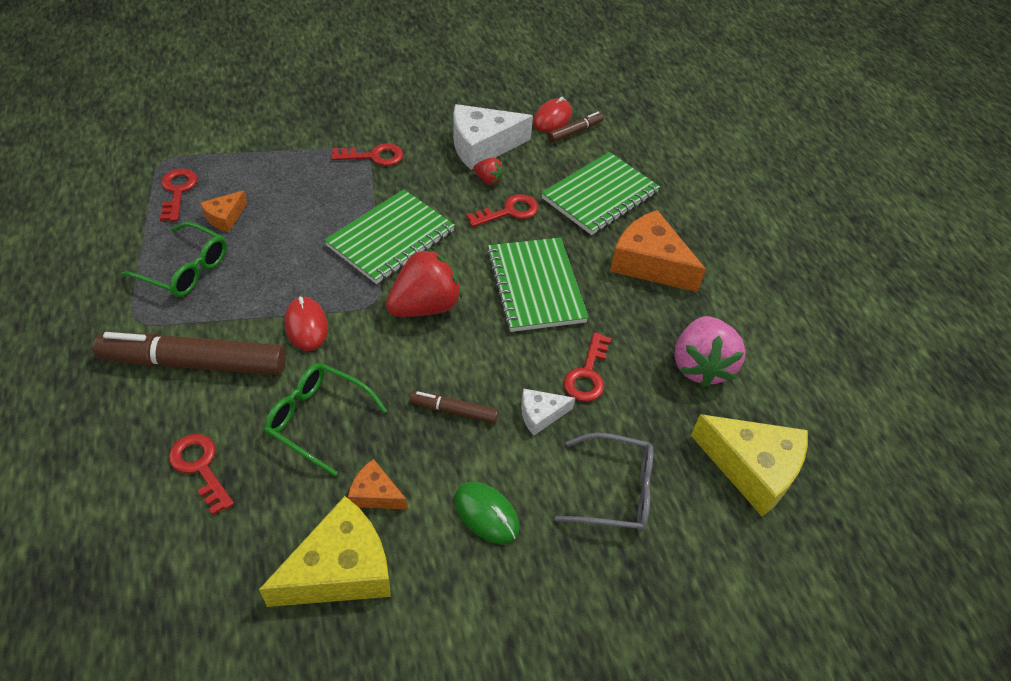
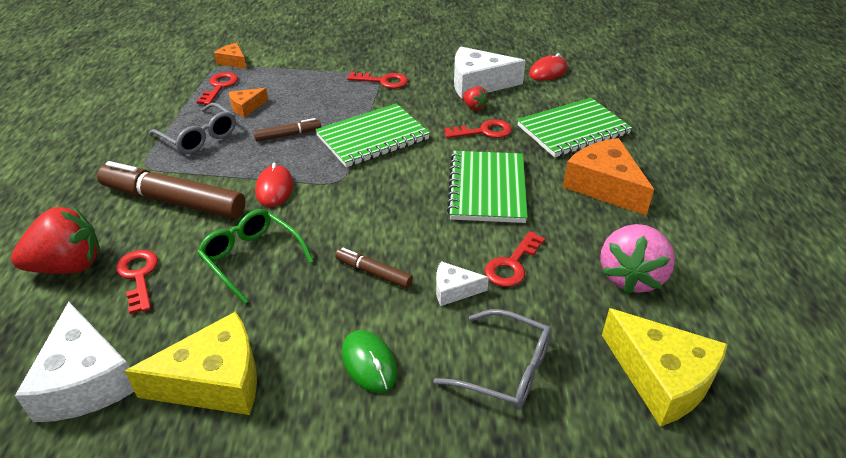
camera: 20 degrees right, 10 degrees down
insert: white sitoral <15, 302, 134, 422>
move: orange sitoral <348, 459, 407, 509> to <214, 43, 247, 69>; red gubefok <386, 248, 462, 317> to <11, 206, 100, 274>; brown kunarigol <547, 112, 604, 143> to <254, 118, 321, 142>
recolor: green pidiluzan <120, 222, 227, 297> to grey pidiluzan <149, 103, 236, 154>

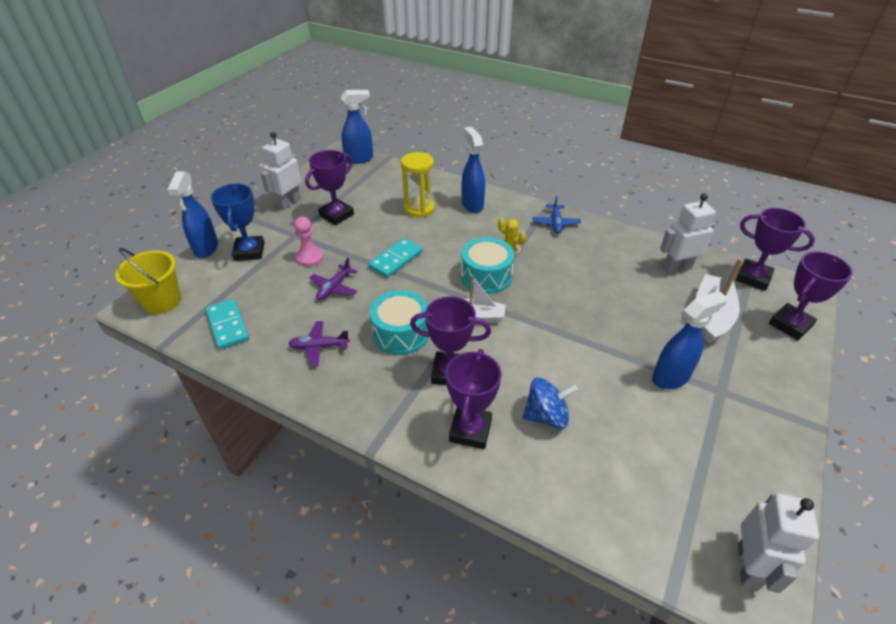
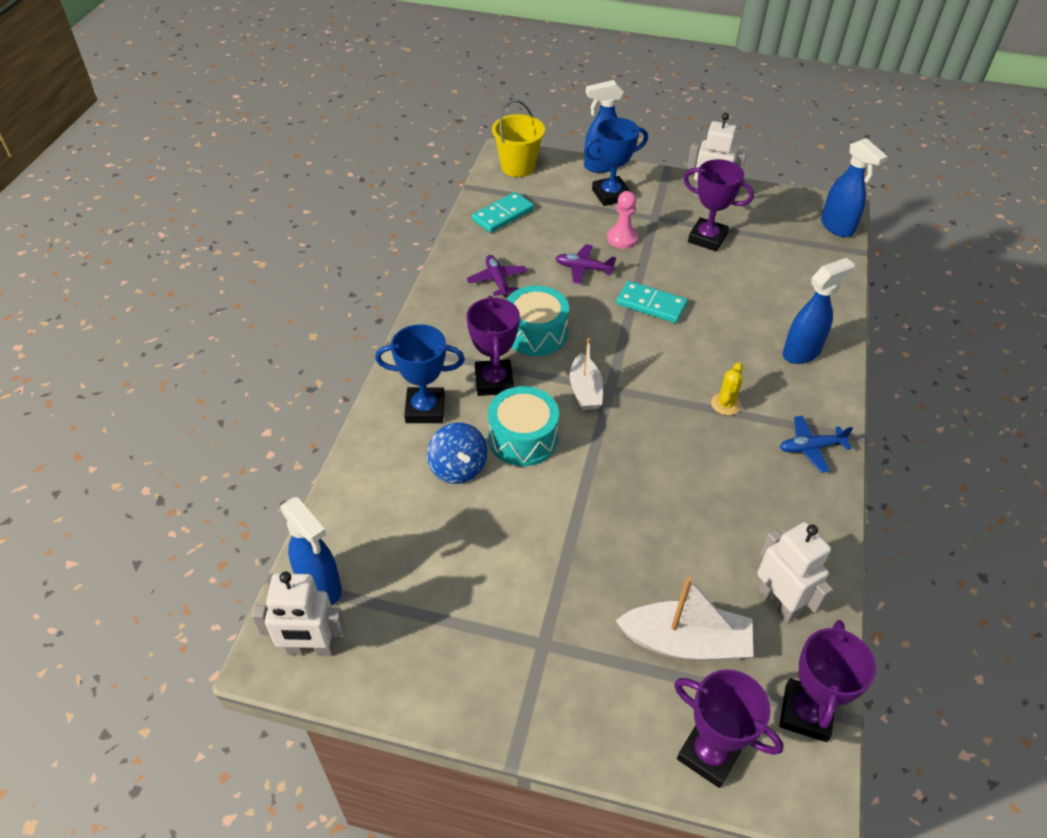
camera: 75 degrees right, 5 degrees up
delete: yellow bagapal <401, 152, 435, 217>
move: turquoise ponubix <461, 237, 515, 294> to <488, 386, 559, 466>; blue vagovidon <652, 291, 728, 389> to <280, 497, 342, 605>
recolor: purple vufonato <445, 349, 502, 449> to blue vufonato <375, 324, 465, 423>

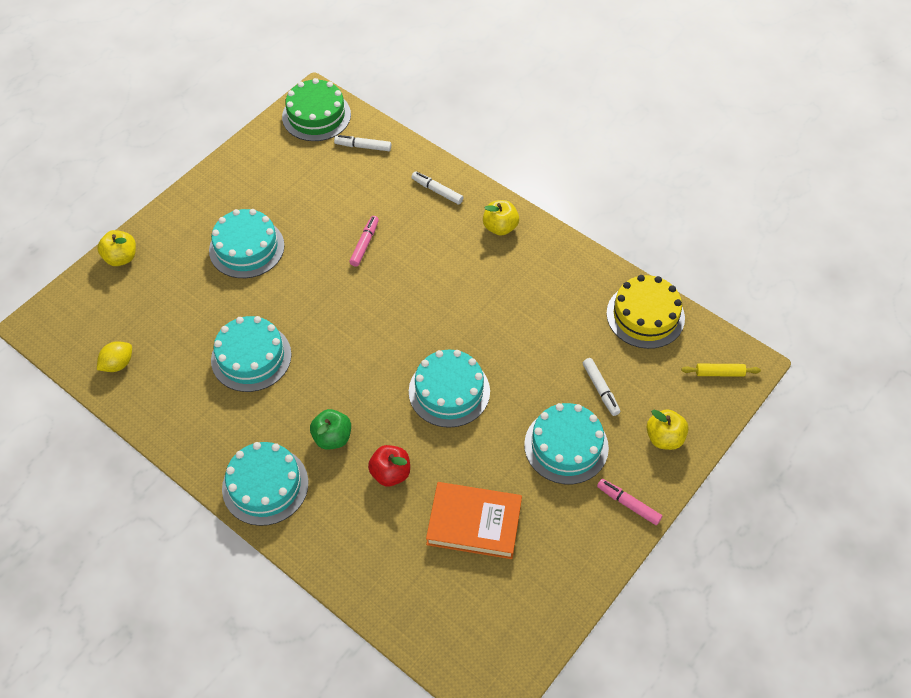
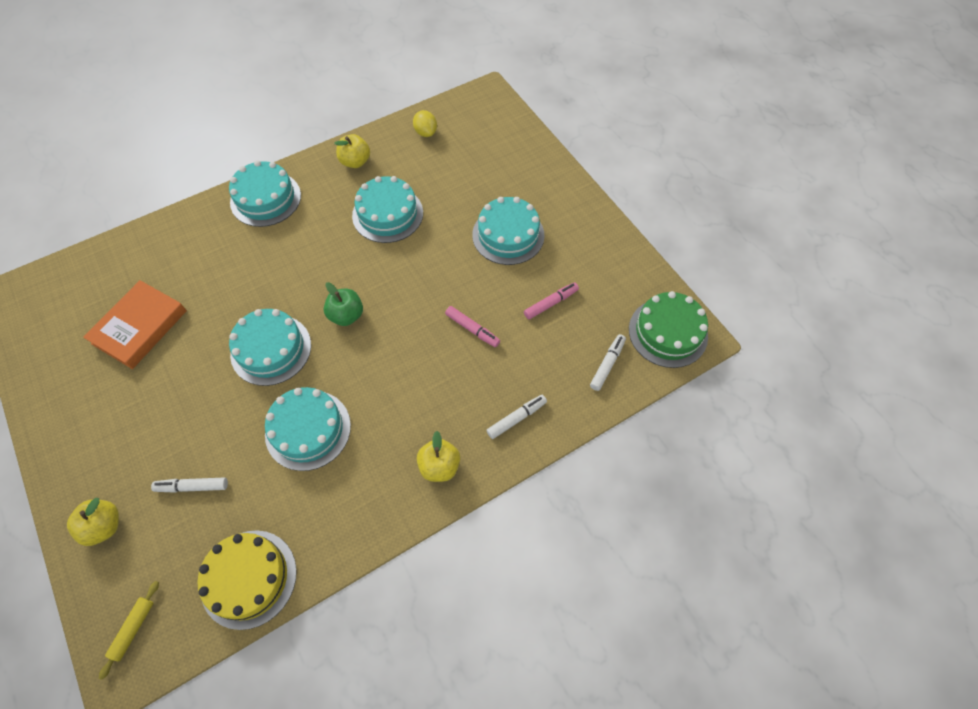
camera: 110 degrees right, 5 degrees up
delete: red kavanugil <368, 445, 410, 486>
move: yellow kavanugil <97, 230, 136, 266> to <334, 134, 370, 168>; green kavanugil <310, 409, 351, 450> to <324, 282, 363, 326>; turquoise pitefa <524, 403, 609, 484> to <265, 387, 351, 471>; pink kunarigol <597, 479, 662, 525> to <524, 282, 579, 319>

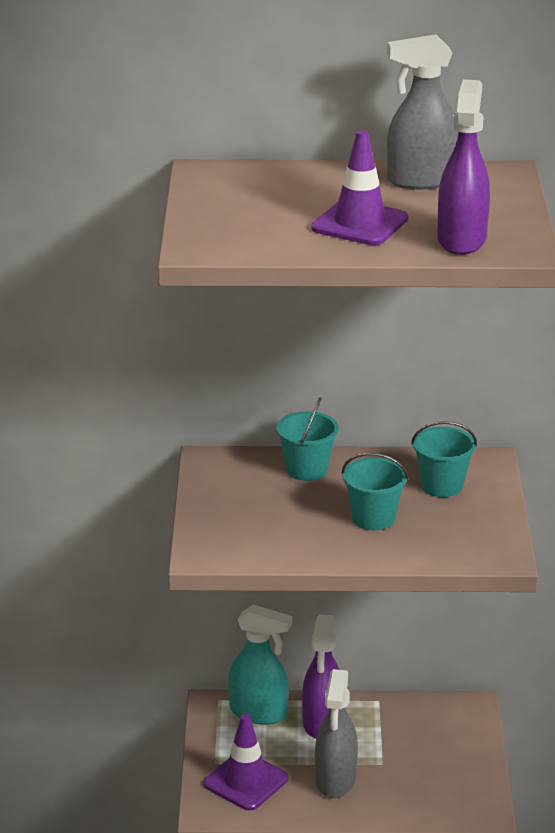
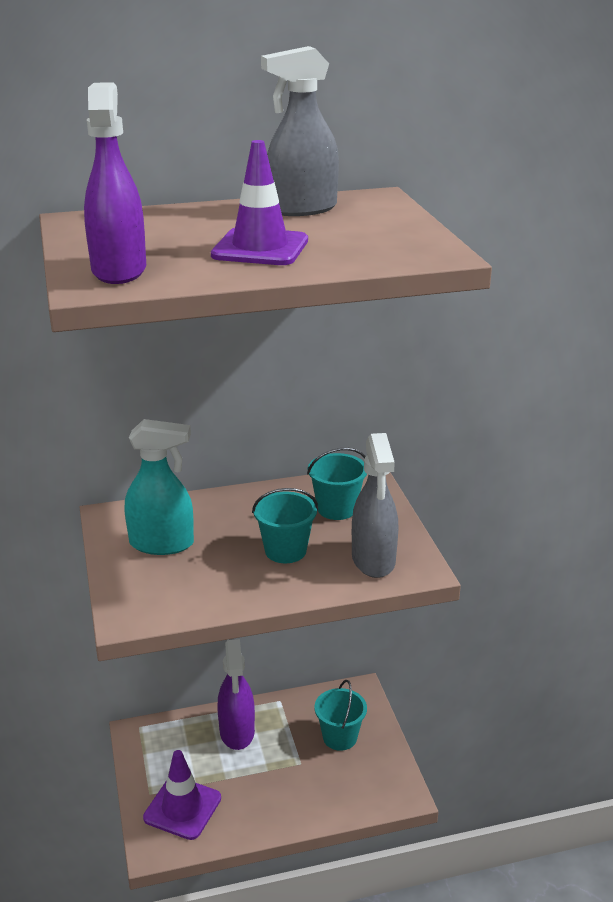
camera: 15 degrees left, 0 degrees up
move: turquoise vagovidon <228, 605, 292, 725> to <125, 419, 194, 555>; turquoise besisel <276, 397, 339, 481> to <314, 680, 367, 751>; grey vagovidon <315, 669, 358, 798> to <352, 433, 398, 578>; purple vagovidon <437, 79, 490, 255> to <84, 82, 146, 284>

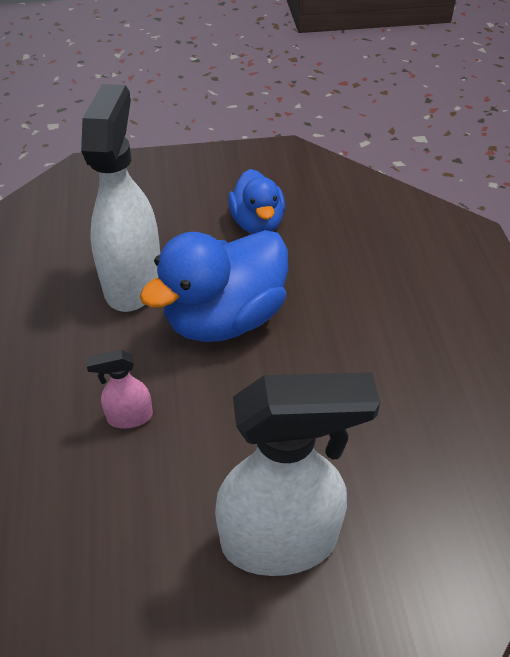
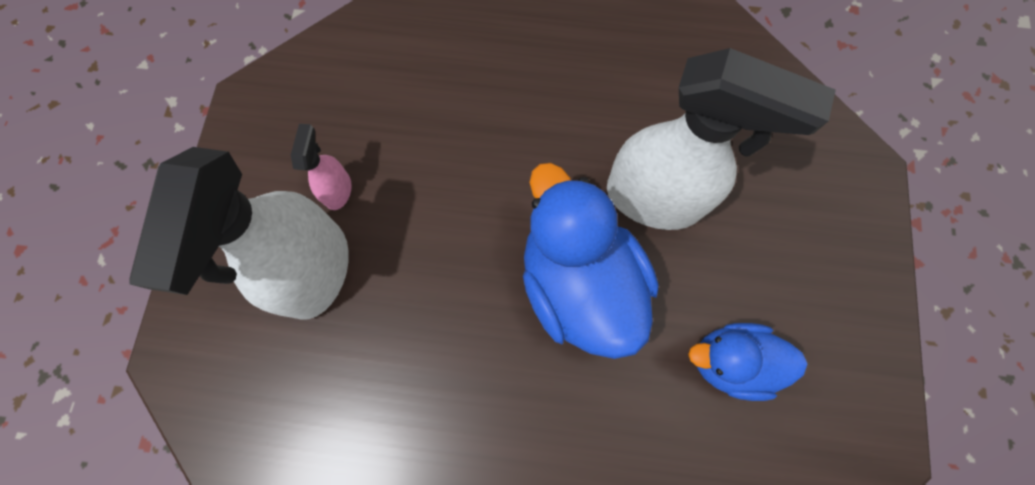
camera: 105 degrees right, 25 degrees up
move: pink vagovidon <86, 350, 153, 428> to <291, 124, 352, 210>

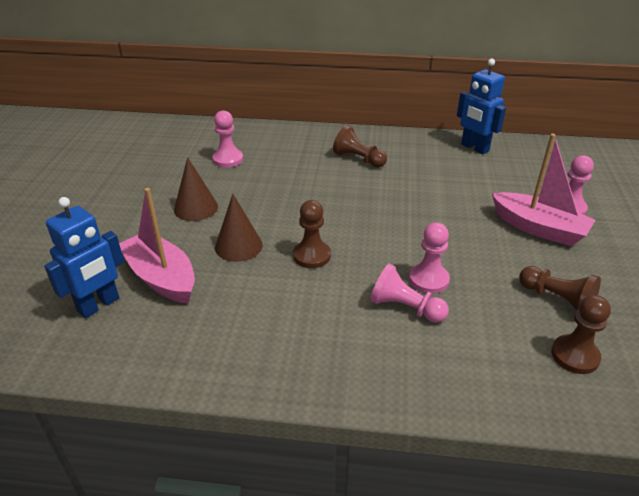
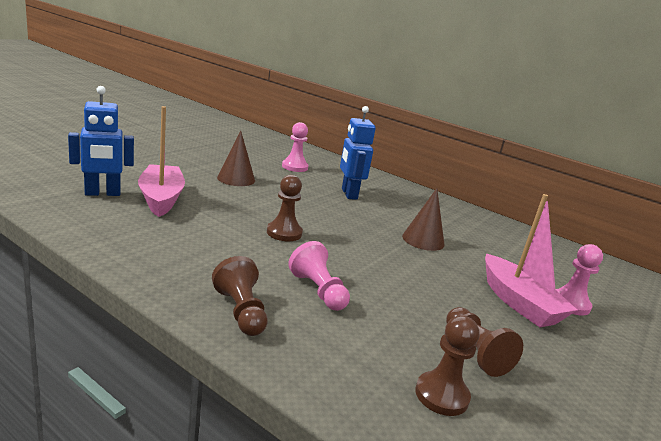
camera: 25 degrees right, 15 degrees down
delete: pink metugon <409, 222, 450, 294>
move: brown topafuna <215, 194, 263, 262> to <402, 188, 444, 251>; brown metugon <333, 126, 387, 168> to <212, 256, 268, 336>; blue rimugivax <457, 59, 506, 154> to <340, 106, 376, 200>

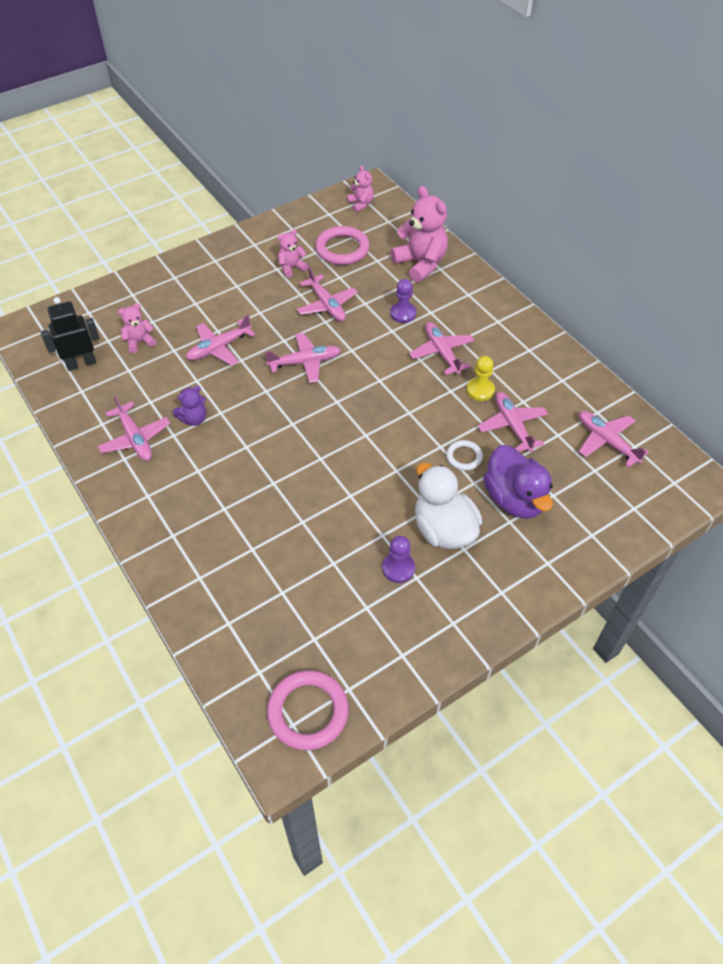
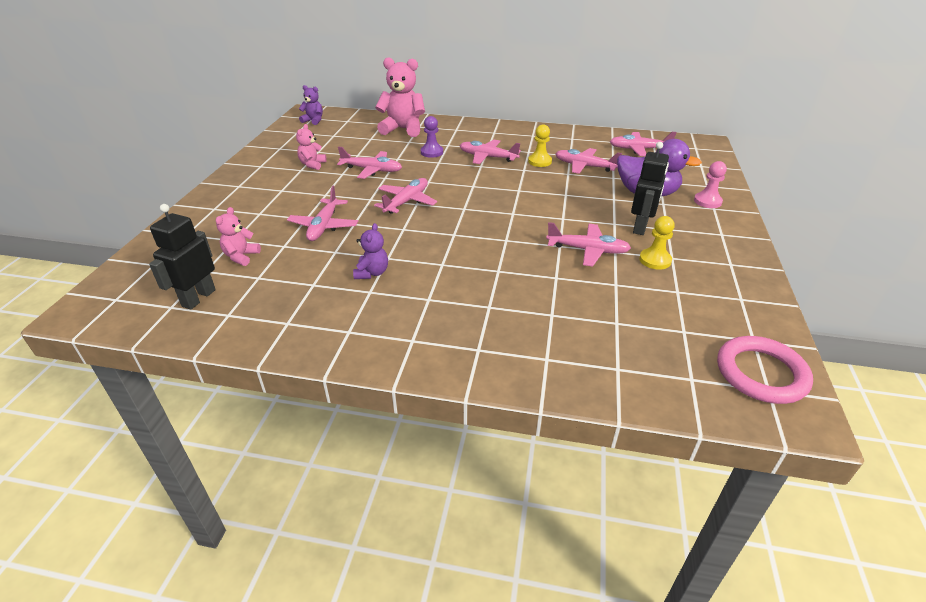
camera: 45 degrees left, 15 degrees down
delete: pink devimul <315, 226, 369, 265>; white devimul <446, 440, 483, 471>
insert: pink metugon <694, 161, 727, 208>
move: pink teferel <98, 395, 170, 461> to <546, 222, 631, 267>
replace: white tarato <415, 463, 482, 549> to black rimugivax <631, 142, 669, 235>
recolor: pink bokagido <347, 165, 374, 212> to purple bokagido <299, 85, 323, 125>; purple metugon <382, 536, 415, 583> to yellow metugon <639, 216, 674, 270>

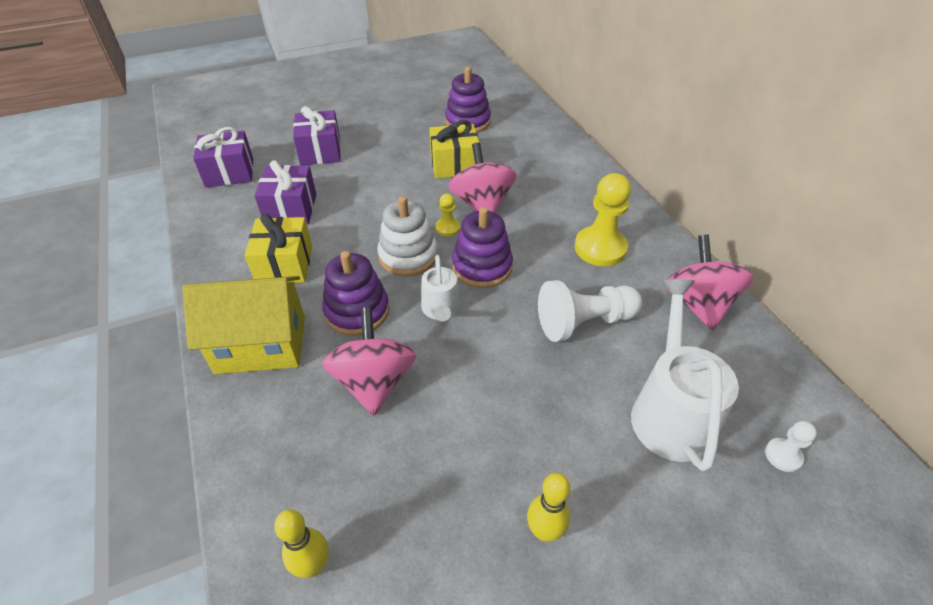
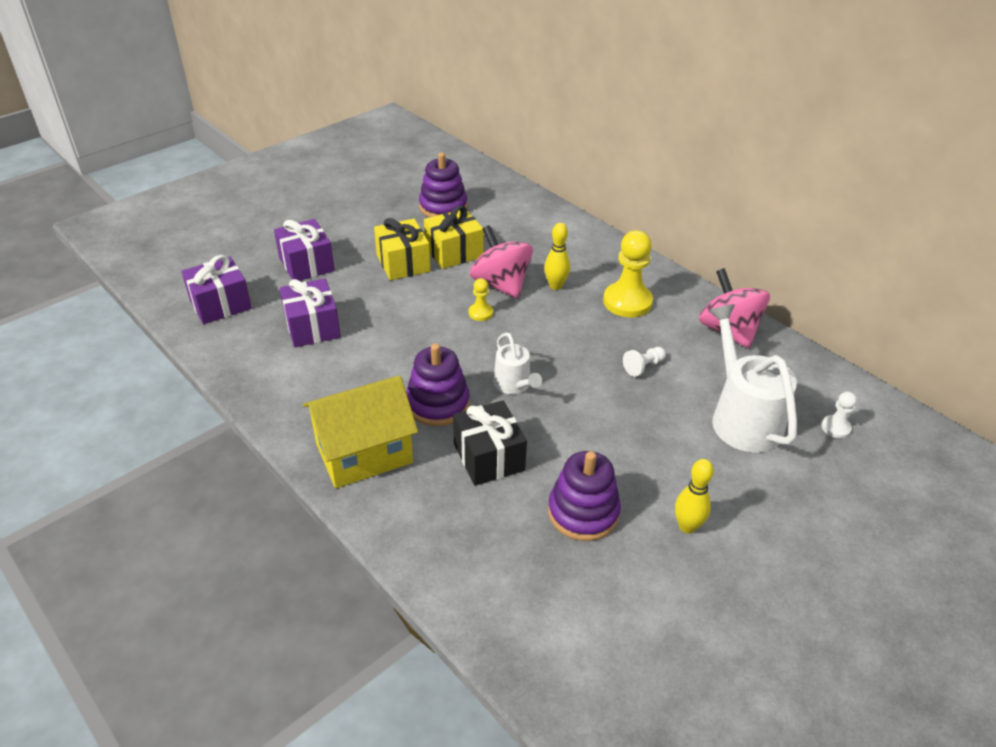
camera: 20 degrees left, 5 degrees down
delete: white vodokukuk <377, 196, 437, 276>
move: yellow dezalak <245, 214, 312, 283> to <374, 218, 430, 280>; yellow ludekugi <274, 509, 329, 578> to <544, 223, 570, 290>; purple vodokukuk <452, 207, 513, 288> to <548, 451, 621, 541>
replace: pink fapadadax <322, 307, 416, 416> to black dezalak <453, 400, 527, 486>
resize: white metugon <538, 280, 642, 342> = <623, 347, 666, 377> x0.49

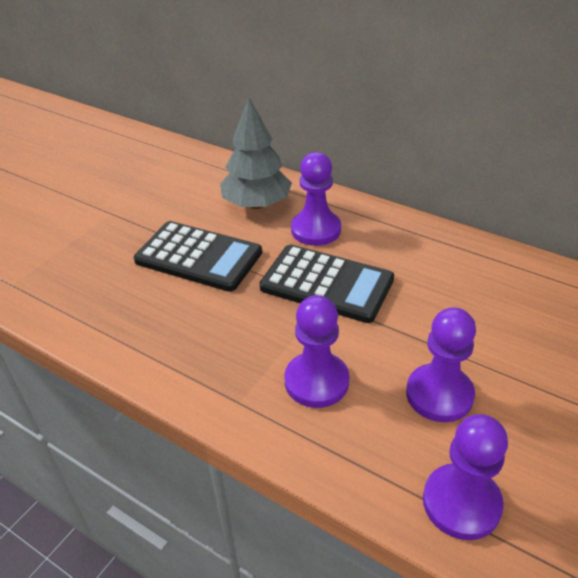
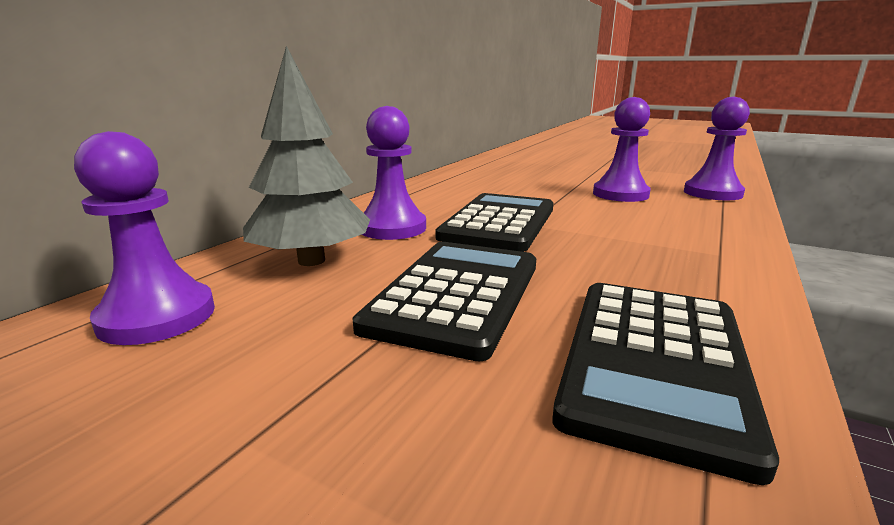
camera: 95 degrees left, 20 degrees down
insert: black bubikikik <552, 283, 779, 485>
move: purple metugon <284, 295, 349, 408> to <74, 131, 215, 345>

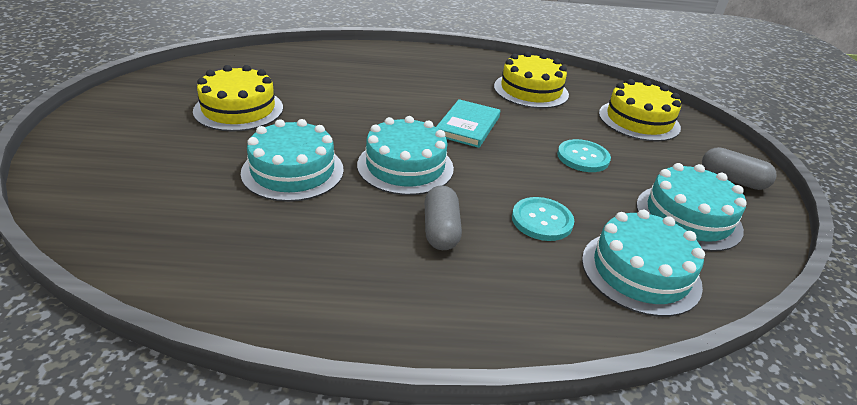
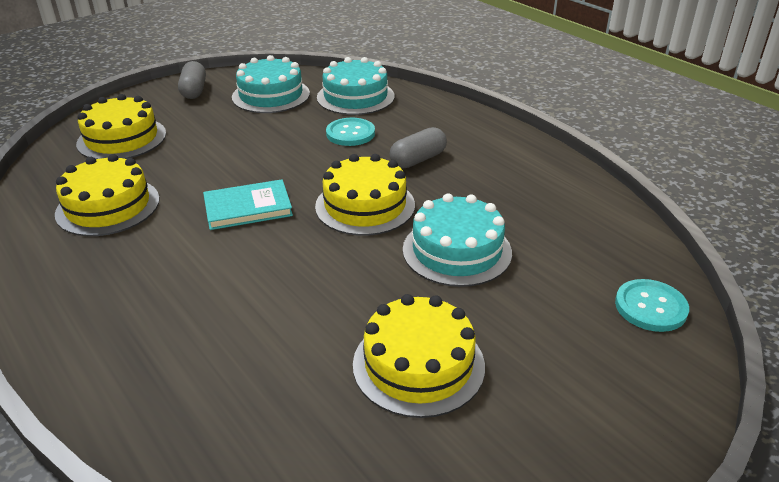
camera: 125 degrees left, 0 degrees up
move: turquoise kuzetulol <557, 139, 611, 172> to <615, 279, 689, 332>
recolor: turquoise pitefa <357, 116, 454, 195> to yellow pitefa <315, 154, 415, 236>

